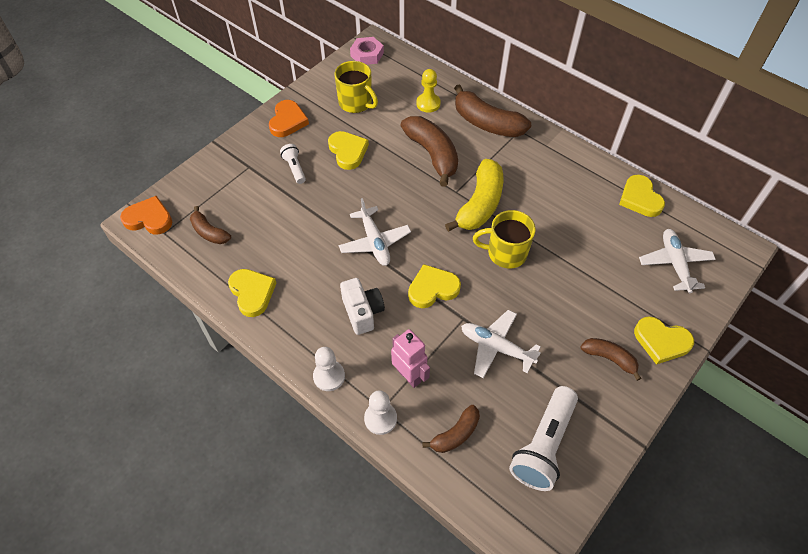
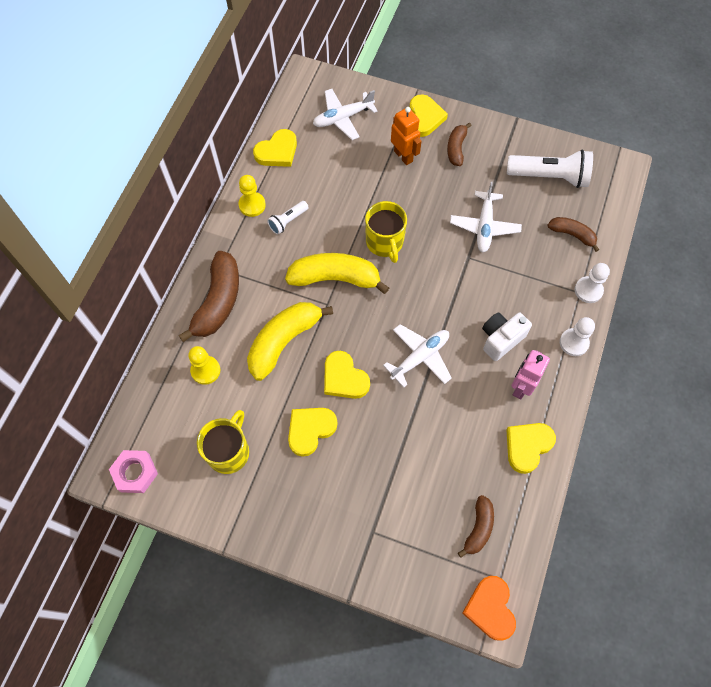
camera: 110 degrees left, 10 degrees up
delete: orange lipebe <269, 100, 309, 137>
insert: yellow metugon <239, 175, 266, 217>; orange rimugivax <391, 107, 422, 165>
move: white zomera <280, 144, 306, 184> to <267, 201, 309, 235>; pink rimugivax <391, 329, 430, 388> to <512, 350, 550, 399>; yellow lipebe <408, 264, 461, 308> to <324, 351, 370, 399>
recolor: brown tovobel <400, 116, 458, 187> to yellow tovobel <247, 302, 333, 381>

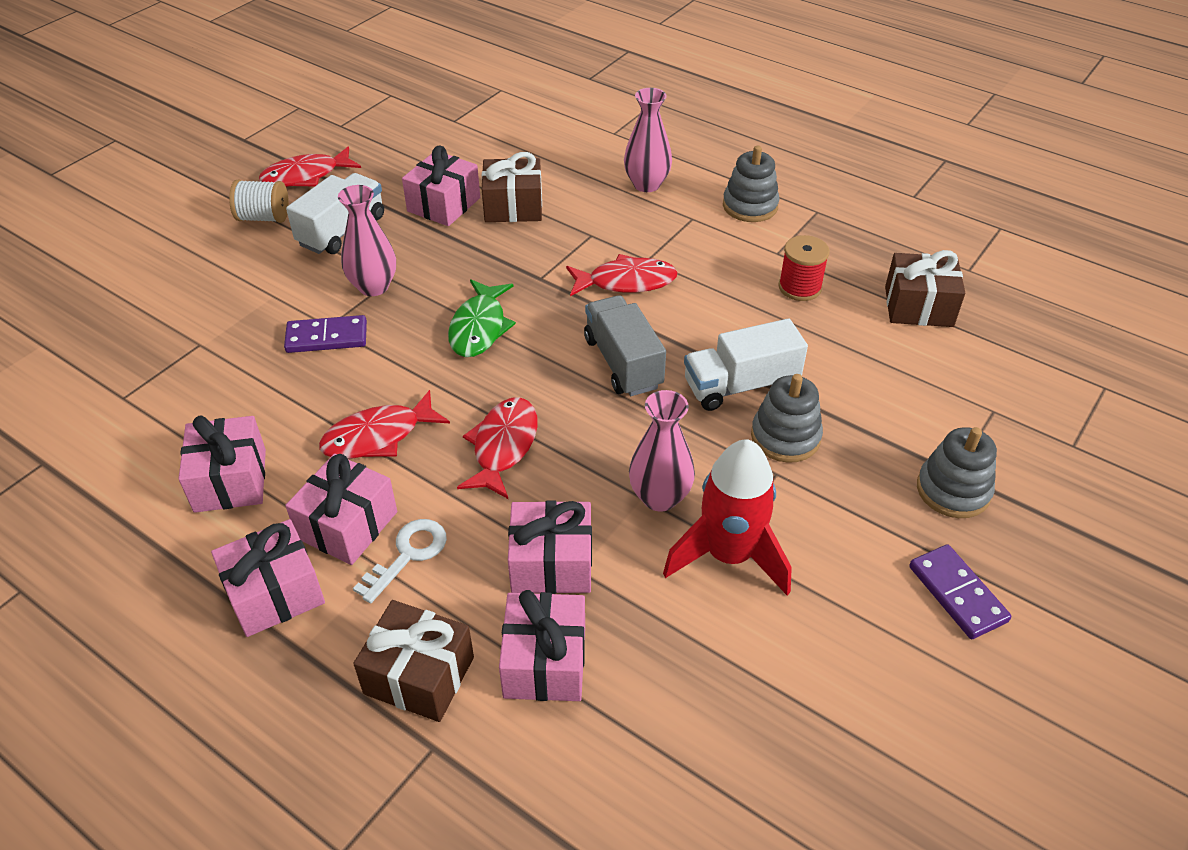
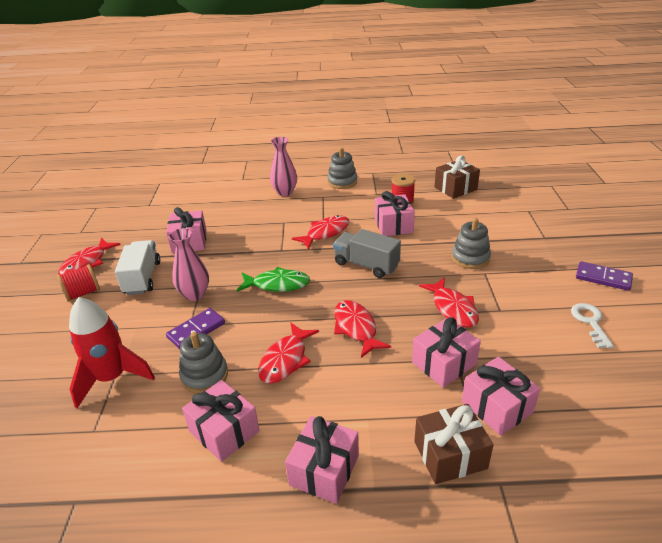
camera: 35 degrees left, 10 degrees down
delete: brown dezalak <482, 152, 542, 222>; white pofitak <684, 319, 808, 411>
move: pink dezalak <285, 454, 397, 565> to <375, 191, 415, 236>; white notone <353, 519, 447, 603> to <571, 303, 614, 348>; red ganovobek <663, 439, 792, 596> to <69, 297, 155, 408>; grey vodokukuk <917, 427, 997, 518> to <179, 332, 228, 393>
replace: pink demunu <629, 390, 695, 512> to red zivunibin <419, 277, 479, 328>
recolor: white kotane <229, 180, 289, 223> to red kotane <57, 264, 100, 302>
rotate: green zivunibin <448, 280, 516, 357> = <237, 267, 310, 292> 60 degrees counterclockwise

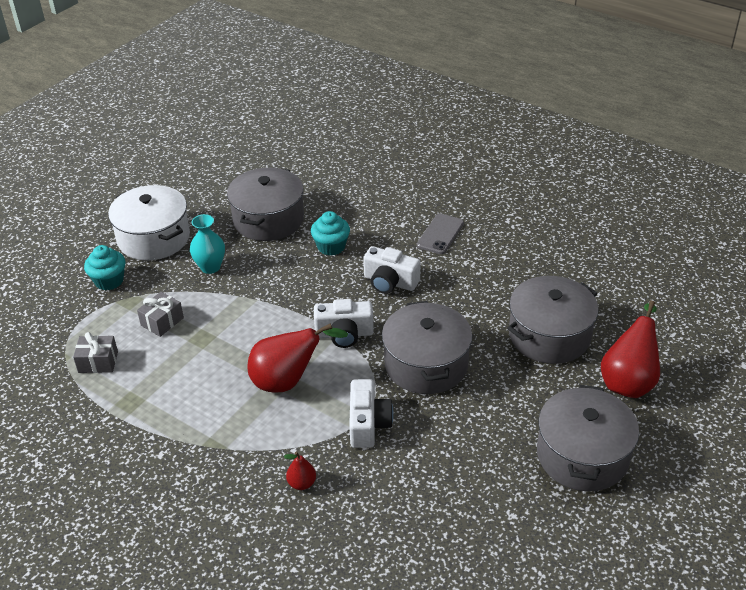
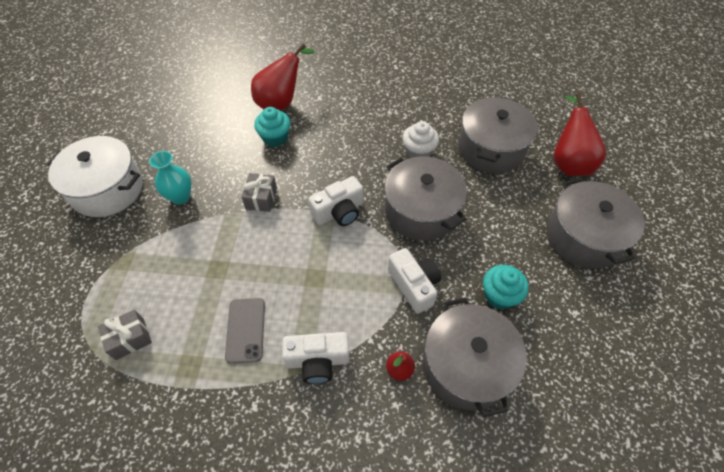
camera: 30 degrees left, 15 degrees up
insert: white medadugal <402, 121, 439, 158>
move: turquoise medadugal <84, 245, 125, 291> to <483, 265, 529, 310>; grey dezalak <137, 292, 184, 337> to <241, 173, 277, 212>; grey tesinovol <227, 167, 304, 241> to <423, 297, 527, 417>; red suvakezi <247, 323, 348, 393> to <251, 44, 315, 111>; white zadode <363, 246, 421, 294> to <282, 332, 350, 384>; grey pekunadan <417, 214, 464, 254> to <225, 298, 265, 364>

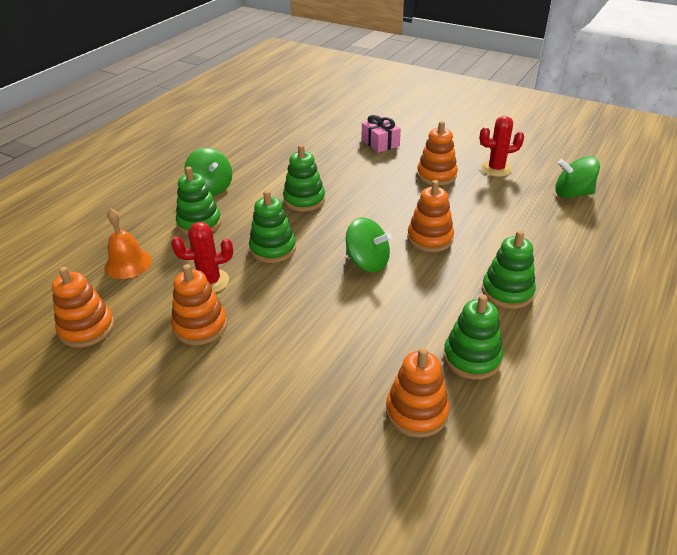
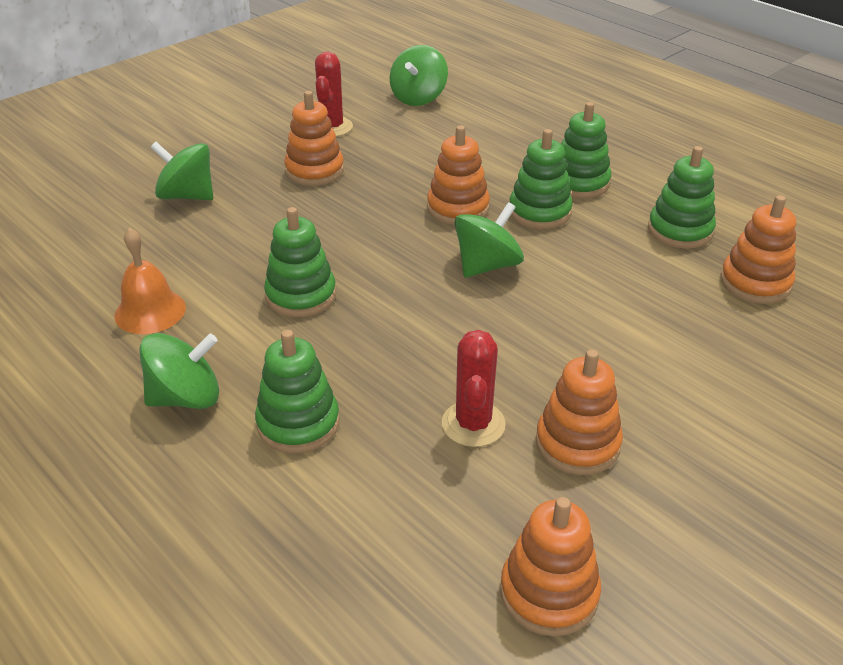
camera: 75 degrees left, 0 degrees up
move: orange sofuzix <104, 209, 152, 279> to <114, 227, 186, 334>; green vodokukuk <249, 190, 296, 263> to <510, 129, 573, 229>
replace: pink dezalak <362, 115, 401, 153> to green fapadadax <151, 142, 213, 200>

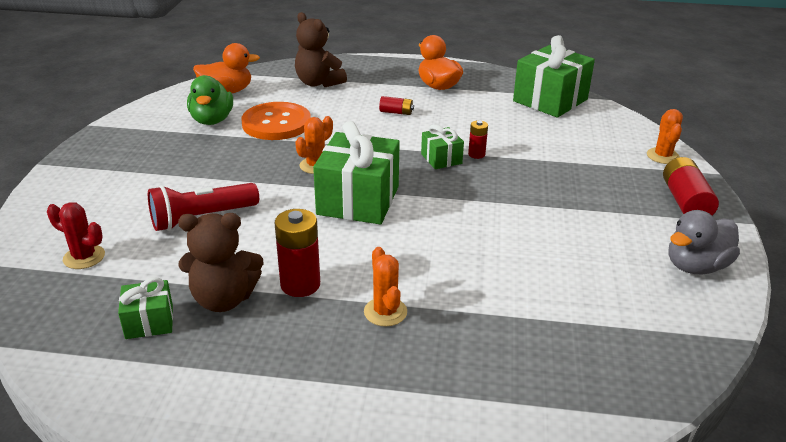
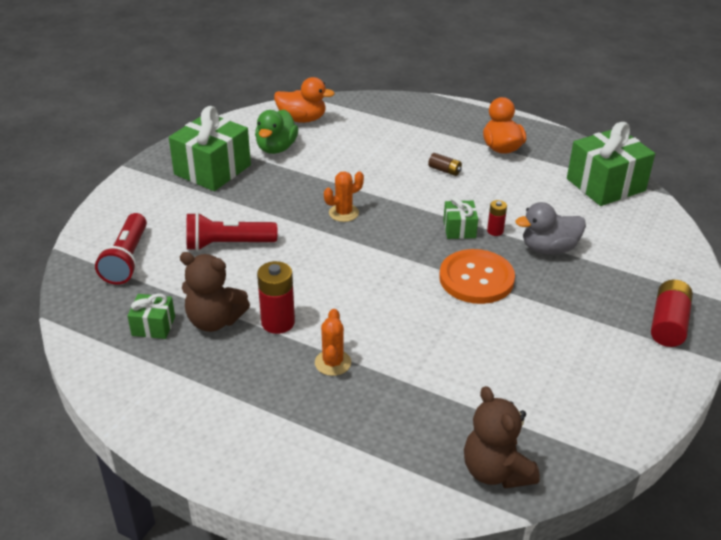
camera: 20 degrees right, 5 degrees up
delete: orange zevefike <647, 109, 683, 164>
move: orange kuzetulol <241, 102, 311, 140> to <439, 249, 515, 304>; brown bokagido <295, 12, 347, 87> to <464, 386, 540, 489>; green dezalak <313, 121, 400, 224> to <169, 106, 251, 191>; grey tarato <669, 210, 740, 274> to <516, 202, 586, 255>
replace: red zevefike <47, 202, 105, 269> to red zomera <95, 213, 147, 285>
recolor: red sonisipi <379, 96, 414, 115> to brown sonisipi <428, 153, 462, 176>

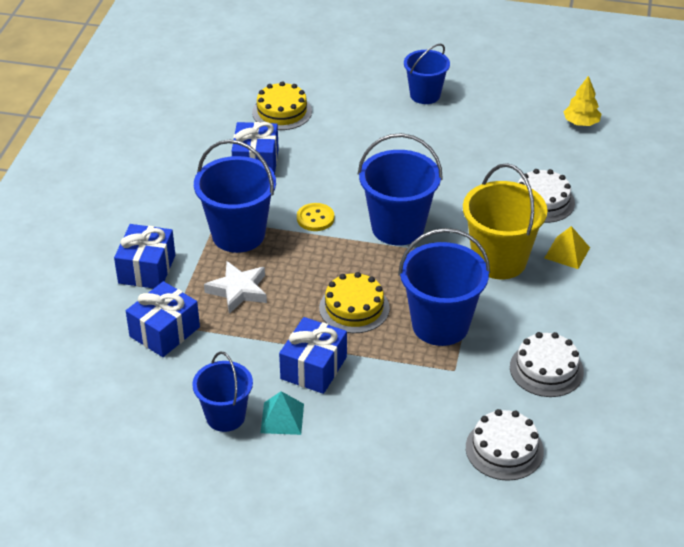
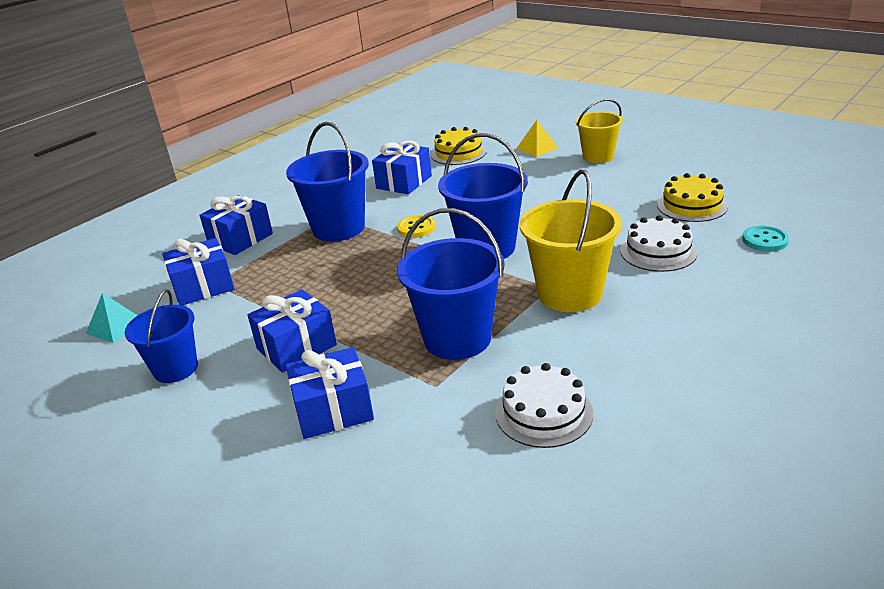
camera: 30 degrees right, 10 degrees down
delete: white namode <204, 261, 267, 314>; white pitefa <466, 409, 544, 481>; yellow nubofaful <563, 76, 601, 126>
insert: blue dezalak <286, 347, 374, 439>; turquoise kuzetulol <742, 226, 789, 252>
move: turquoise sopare <260, 391, 304, 435> to <86, 293, 138, 343>; yellow pitefa <319, 272, 390, 333> to <657, 173, 728, 222>; yellow sopare <545, 226, 590, 269> to <516, 120, 558, 157>
recolor: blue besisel <404, 44, 450, 104> to yellow besisel <575, 99, 623, 163>

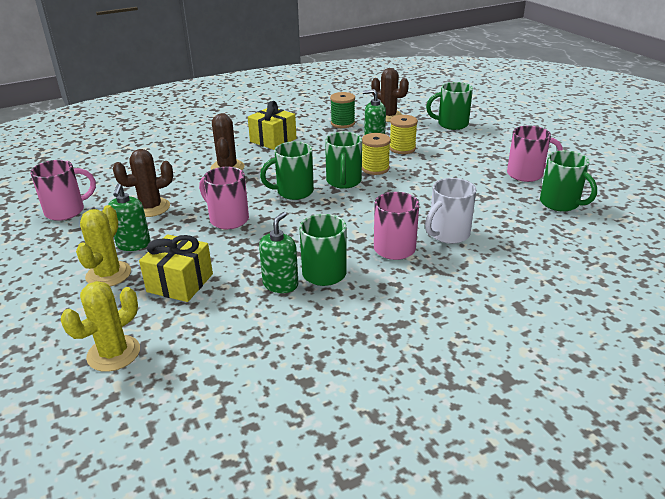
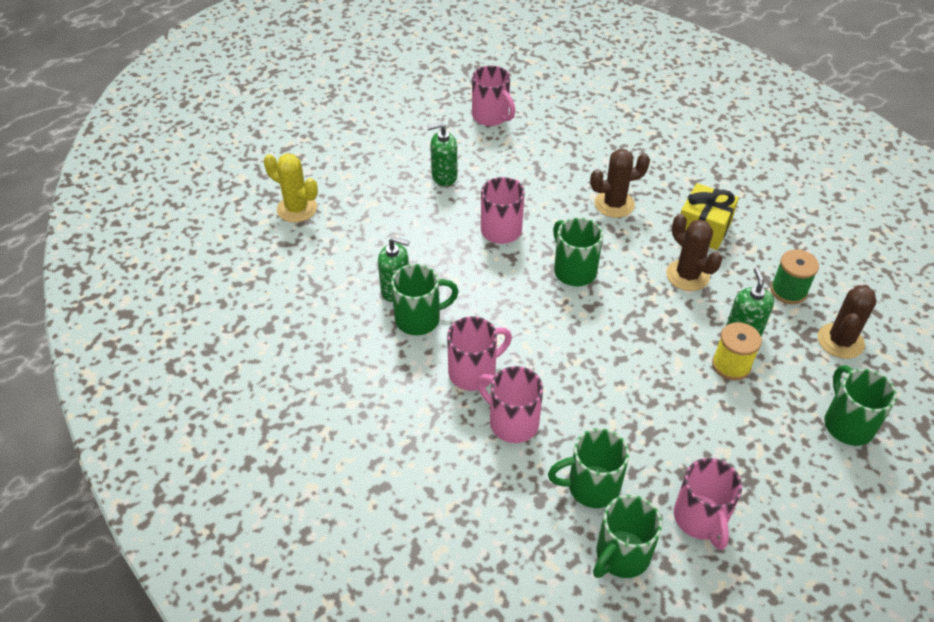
camera: 80 degrees right, 15 degrees up
delete: yellow zevefike <76, 205, 131, 287>; yellow dezalak <139, 234, 213, 302>; yellow kotane <362, 133, 391, 175>
move: brown zevefike <113, 149, 173, 217> to <666, 214, 722, 291>; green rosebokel <325, 132, 362, 189> to <548, 428, 629, 508>
recolor: white rosebokel <425, 178, 476, 244> to pink rosebokel <477, 366, 543, 443>

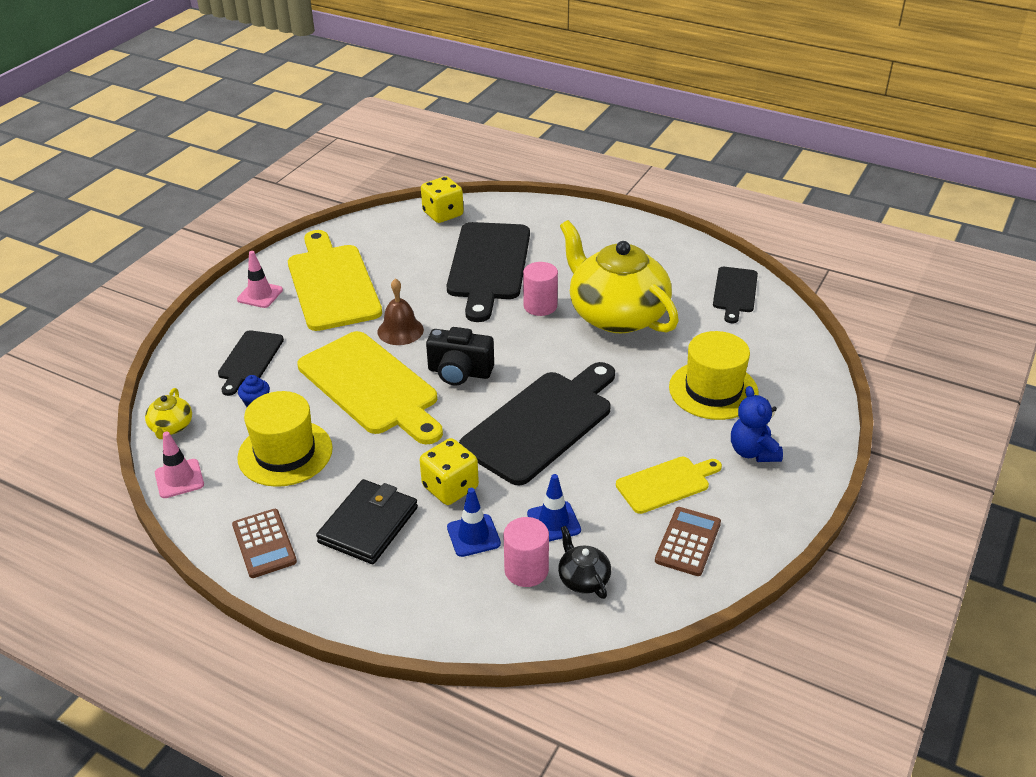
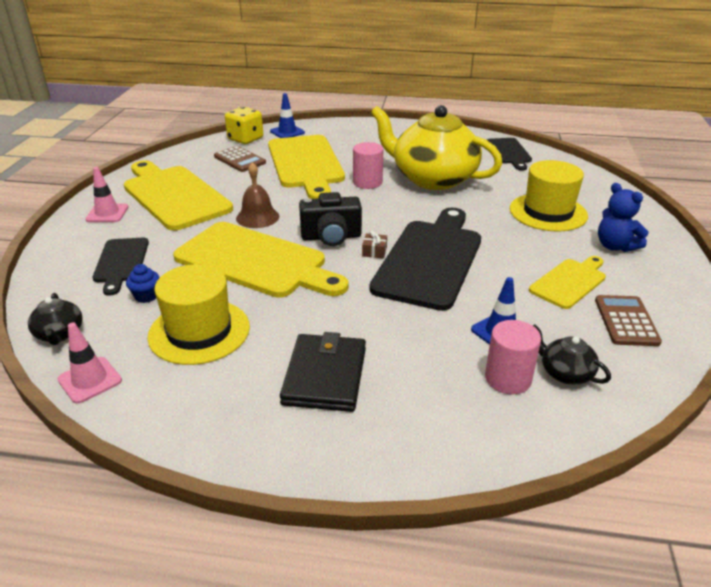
camera: 20 degrees left, 5 degrees down
delete: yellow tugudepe <420, 438, 479, 505>
insert: brown dezalak <362, 230, 387, 258>
move: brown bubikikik <232, 509, 297, 578> to <214, 146, 266, 172>; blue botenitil <447, 488, 501, 557> to <270, 93, 305, 138>
recolor: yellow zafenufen <145, 388, 192, 439> to black zafenufen <28, 293, 83, 345>; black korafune <447, 222, 530, 322> to yellow korafune <268, 135, 345, 199>

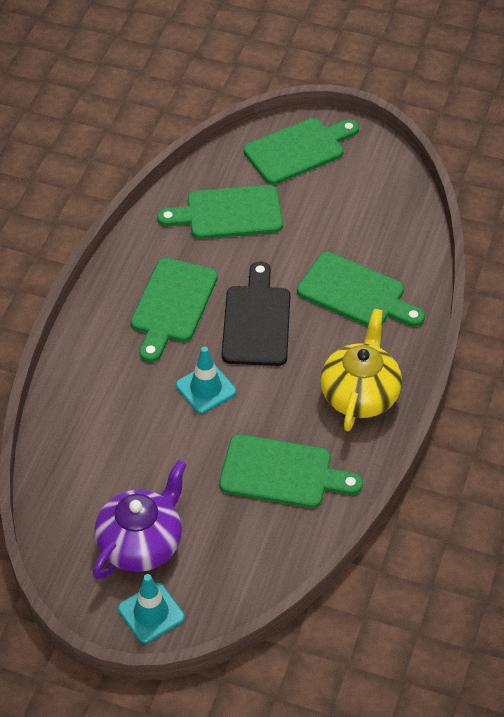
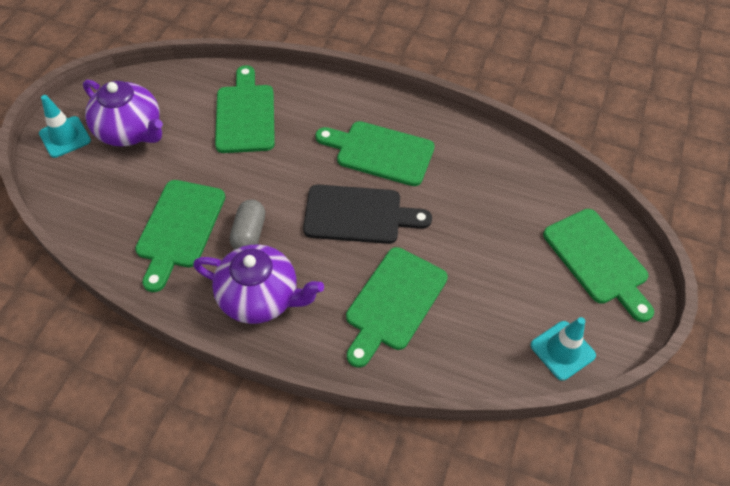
camera: 90 degrees right, 5 degrees up
insert: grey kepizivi <230, 199, 265, 249>
move: green korafune <157, 185, 283, 239> to <215, 65, 275, 153>; turquoise botenitil <176, 346, 236, 413> to <531, 317, 596, 381>
recolor: yellow zafenufen <320, 309, 402, 431> to purple zafenufen <193, 244, 324, 324>

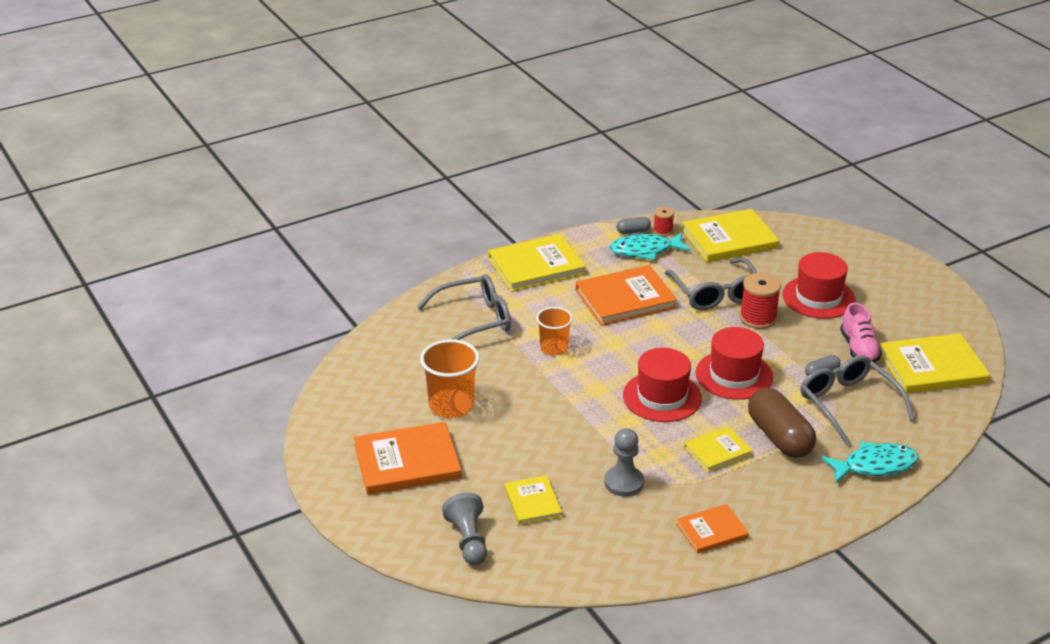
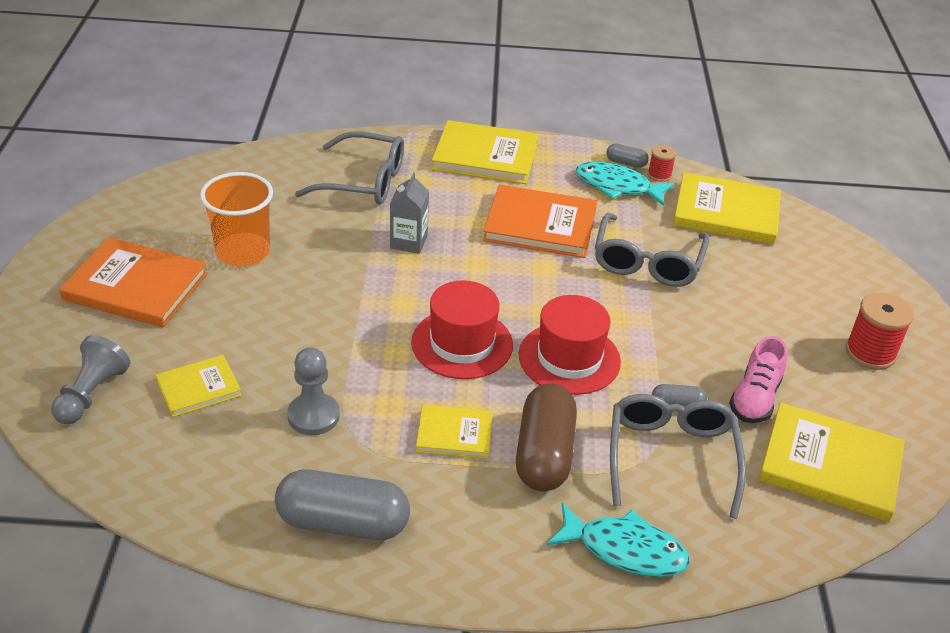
camera: 30 degrees right, 5 degrees up
delete: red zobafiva <782, 252, 855, 319>
move: red kotane <740, 273, 781, 329> to <845, 292, 914, 370>
replace: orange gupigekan <536, 307, 573, 355> to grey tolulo <390, 173, 429, 254>; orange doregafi <677, 504, 749, 554> to grey kepizivi <275, 470, 410, 540>
rotate: yellow doregafi <505, 475, 562, 525> = <156, 355, 242, 417> 45 degrees clockwise

